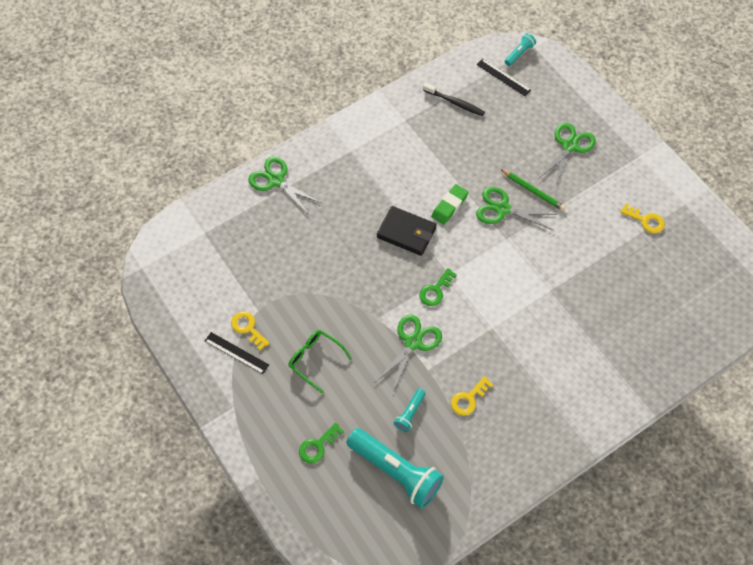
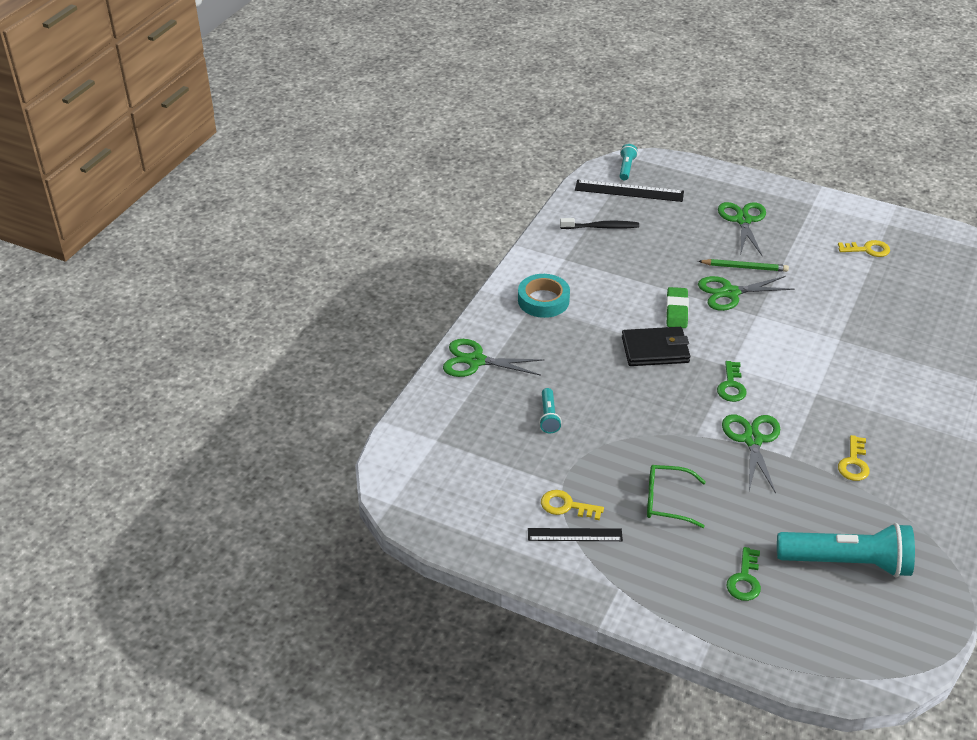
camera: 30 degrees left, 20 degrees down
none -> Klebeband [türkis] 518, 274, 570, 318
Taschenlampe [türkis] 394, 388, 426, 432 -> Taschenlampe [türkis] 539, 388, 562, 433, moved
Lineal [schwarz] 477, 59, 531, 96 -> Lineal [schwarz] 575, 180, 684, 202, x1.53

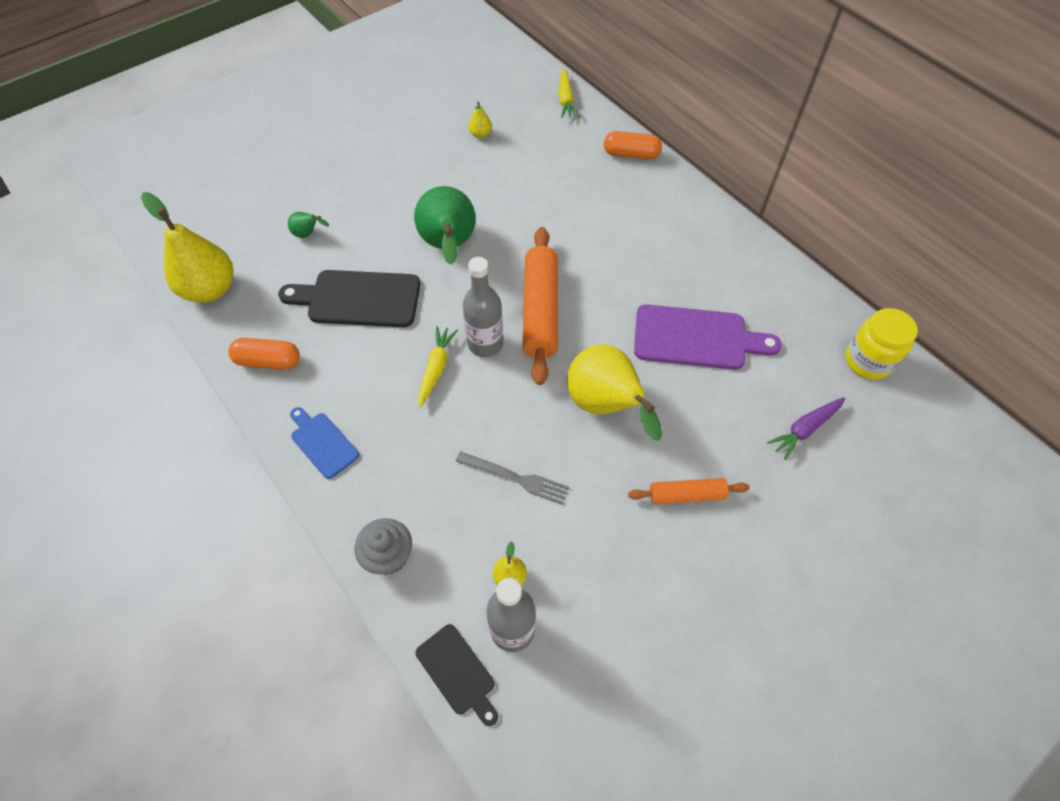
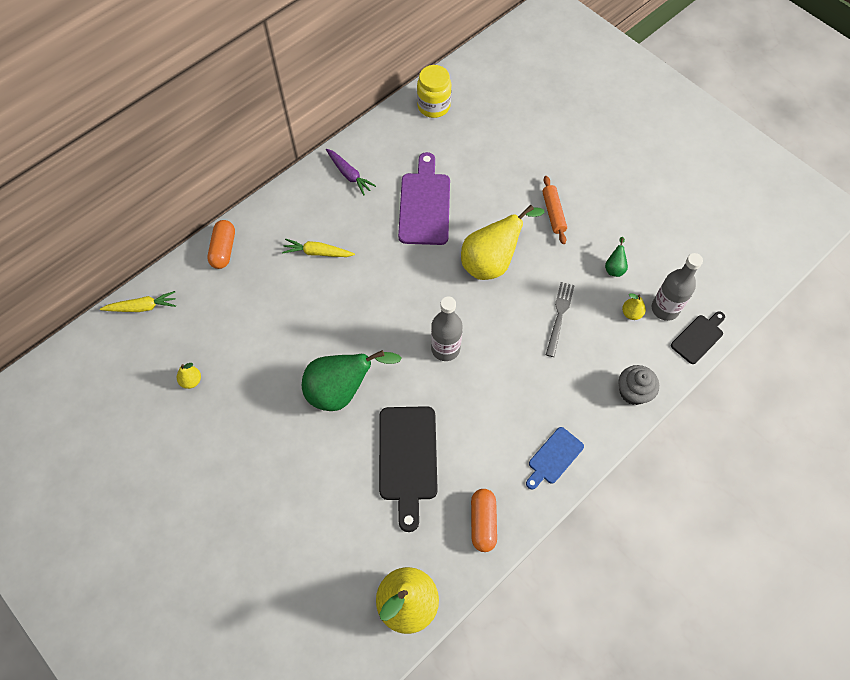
camera: 95 degrees left, 5 degrees up
Nudelholz [orange] 522, 227, 558, 385 -> none
Birne [grün] 288, 212, 329, 238 -> Birne [grün] 605, 237, 628, 277, moved
Karotte [gelb] 418, 326, 458, 408 -> Karotte [gelb] 282, 239, 355, 257, moved
Karotte [lila] 767, 397, 845, 460 -> Karotte [lila] 326, 149, 376, 195, moved

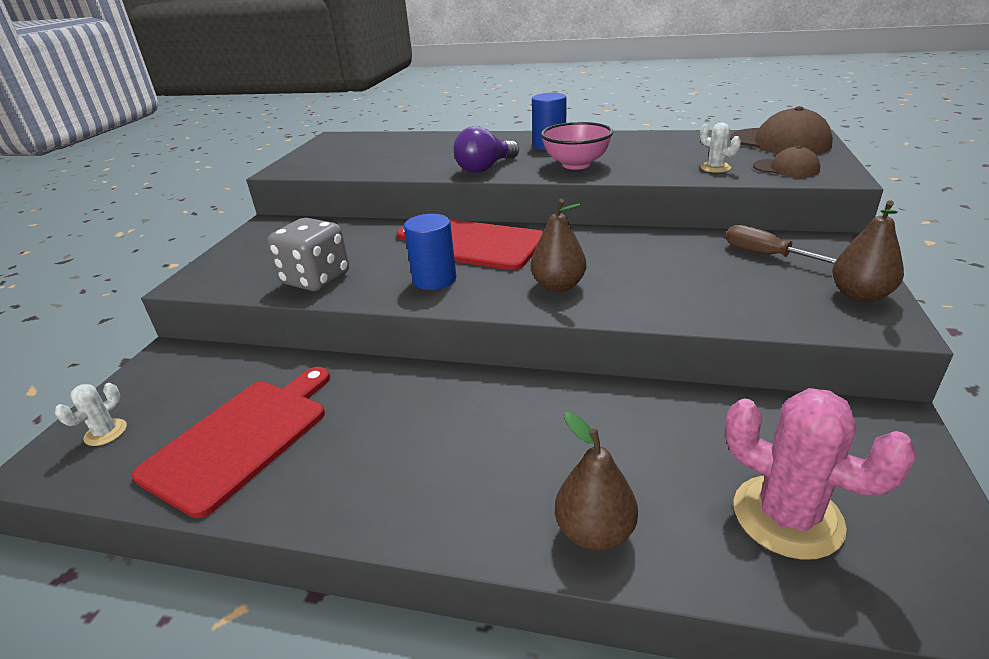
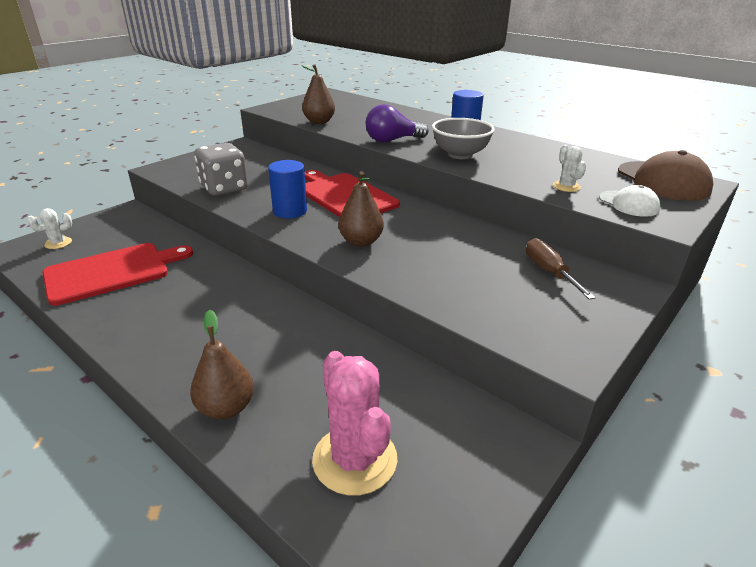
camera: 25 degrees right, 0 degrees up
Birne [braun] 832, 200, 904, 302 -> Birne [braun] 302, 64, 335, 124, moved
Schüssel [rosa] 541, 122, 613, 170 -> Schüssel [grau] 432, 118, 495, 159
Kappe [braun] 753, 146, 820, 177 -> Kappe [weiß] 599, 185, 660, 217

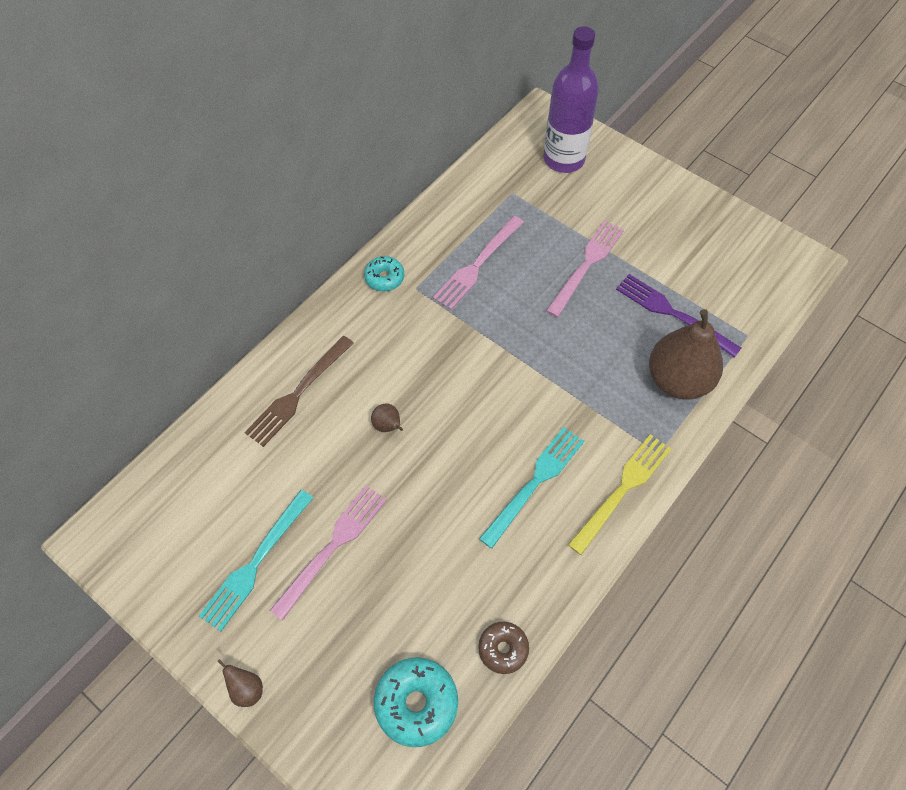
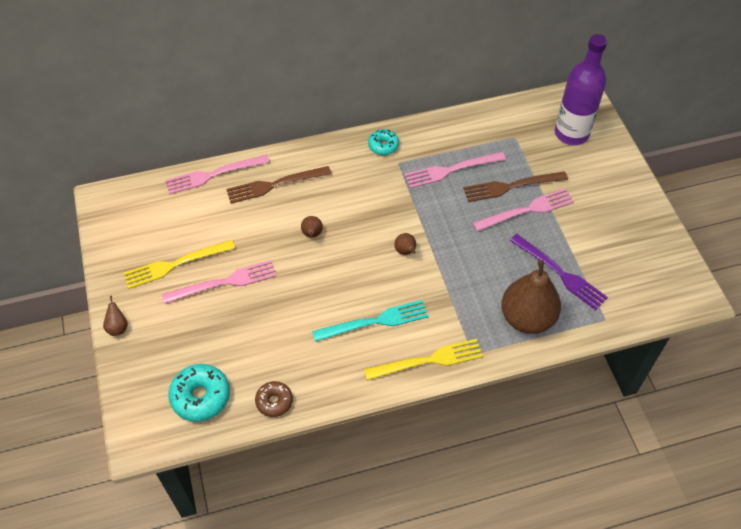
camera: 35 degrees right, 5 degrees down
none -> Gabel [rosa] 165, 155, 270, 195
none -> Birne [braun] 394, 233, 416, 255
none -> Gabel [braun] 463, 171, 568, 202
Gabel [türkis] 199, 490, 313, 631 -> Gabel [gelb] 124, 240, 235, 289
Gabel [lila] 616, 274, 741, 358 -> Gabel [lila] 510, 234, 608, 310, 150 degrees clockwise

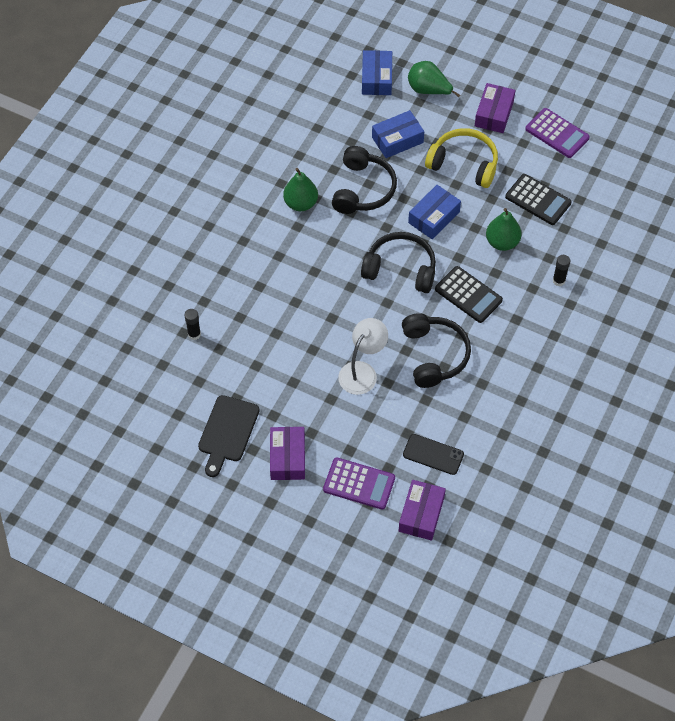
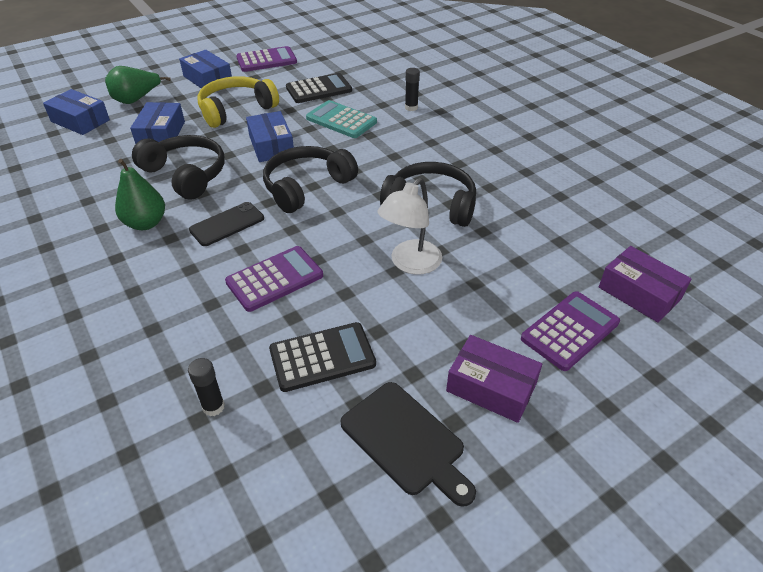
camera: 60 degrees left, 15 degrees down
none -> Taschenrechner [lila] 225, 246, 323, 312
Handy [schwarz] 403, 434, 464, 475 -> Handy [schwarz] 189, 202, 264, 246, moved
Taschenrechner [schwarz] 435, 266, 503, 323 -> Taschenrechner [schwarz] 269, 322, 376, 392, moved
Birne [grün] 486, 208, 522, 251 -> Taschenrechner [türkis] 306, 100, 377, 138
Schachtel [lila] 475, 83, 515, 133 -> Schachtel [blau] 179, 50, 232, 89
Lampe [weiß] 338, 318, 388, 395 -> Lampe [weiß] 378, 178, 442, 275, 120 degrees counterclockwise

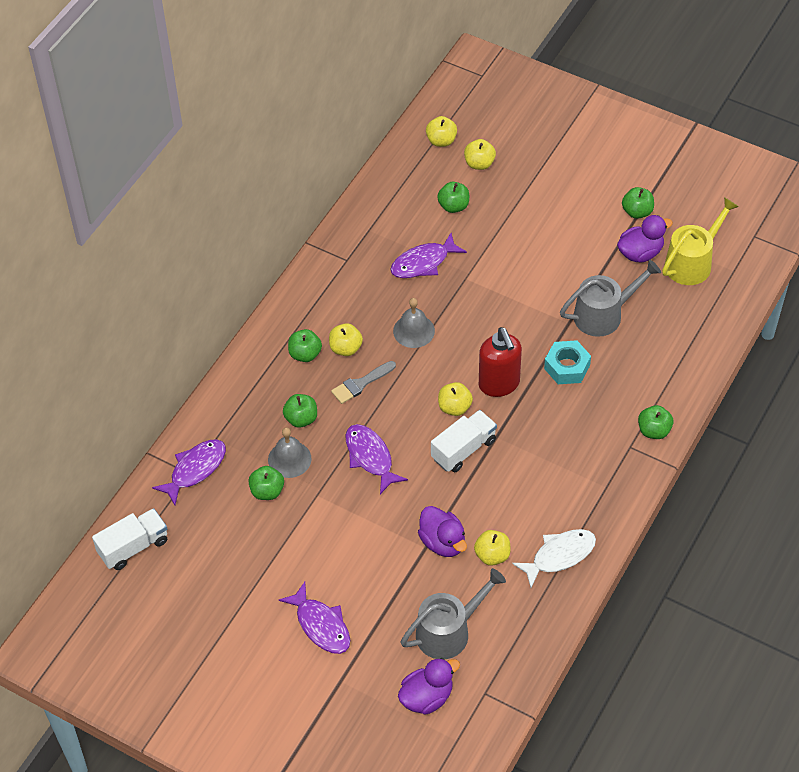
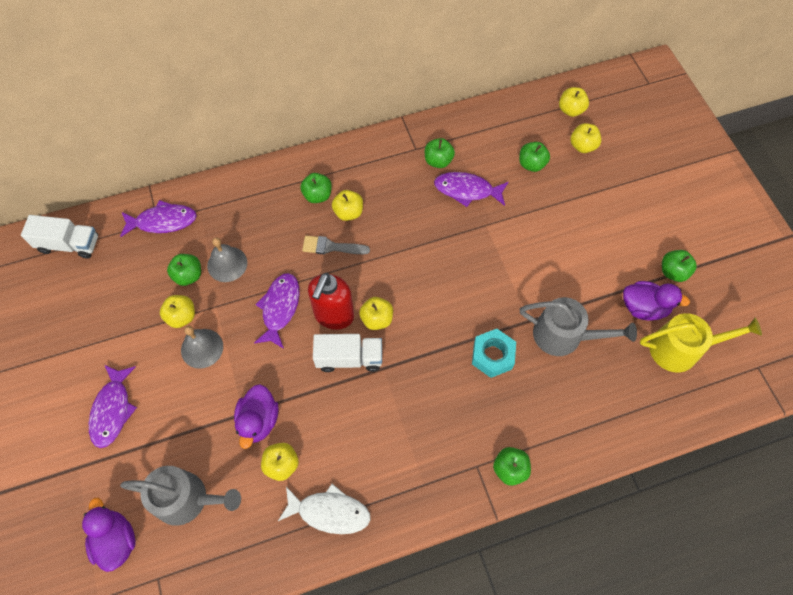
camera: 40 degrees right, 10 degrees up
none -> Apfel [gelb] 160, 295, 195, 328
Apfel [grün] 283, 394, 317, 428 -> Apfel [grün] 425, 138, 455, 168, moved
Glocke [grau] 393, 298, 435, 348 -> Glocke [grau] 181, 326, 223, 369, moved
Seifenspender [rot] 479, 327, 522, 397 -> Seifenspender [rot] 308, 273, 354, 330, moved
Ente [lila] 398, 658, 460, 715 -> Ente [lila] 82, 498, 135, 572, 120 degrees counterclockwise

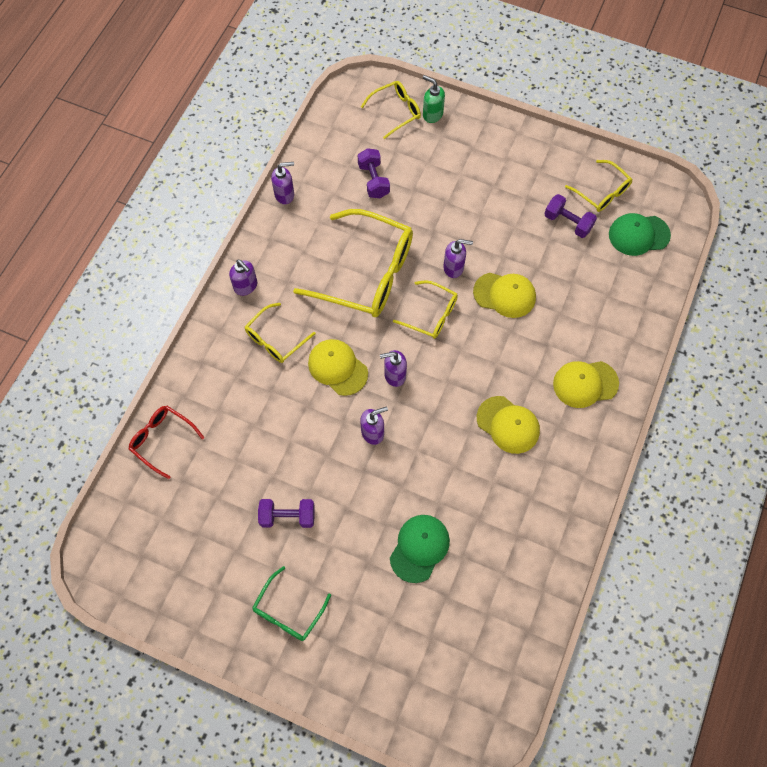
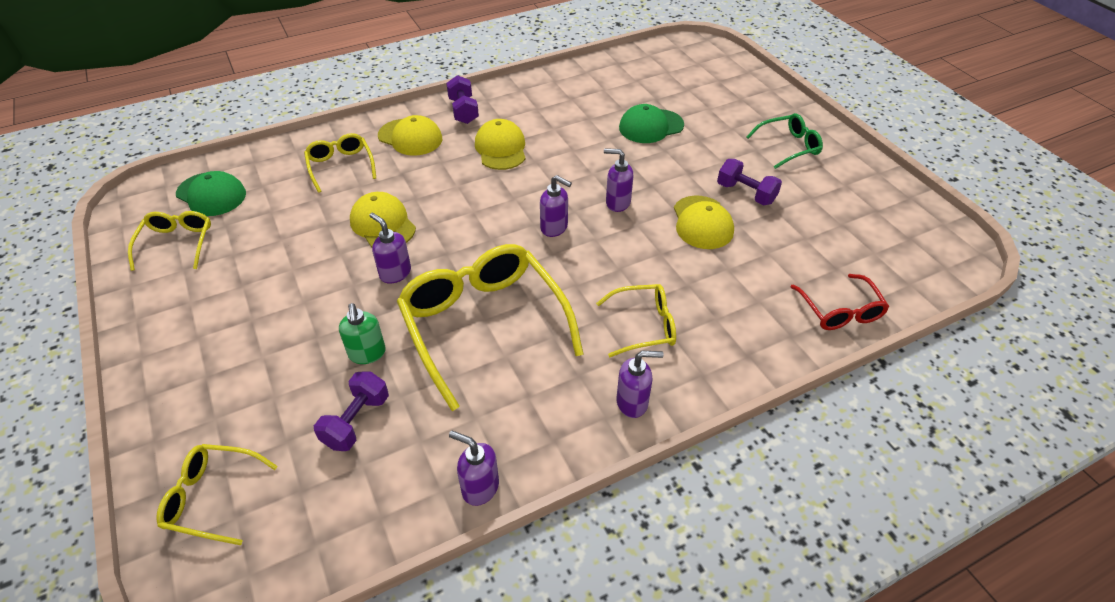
camera: 140 degrees left, 20 degrees down
Kappe [gelb] 308, 339, 368, 396 -> Kappe [gelb] 674, 196, 734, 249, moved
Brille [gelb] 393, 280, 458, 339 -> Brille [gelb] 304, 133, 376, 193, moved
Seifenspender [grün] 423, 75, 445, 123 -> Seifenspender [grün] 339, 303, 386, 364, moved
Hantel [lila] 544, 194, 597, 238 -> Hantel [lila] 446, 75, 479, 124, moved
Seifenspender [lila] 229, 260, 257, 296 -> Seifenspender [lila] 616, 351, 664, 418, 90 degrees clockwise

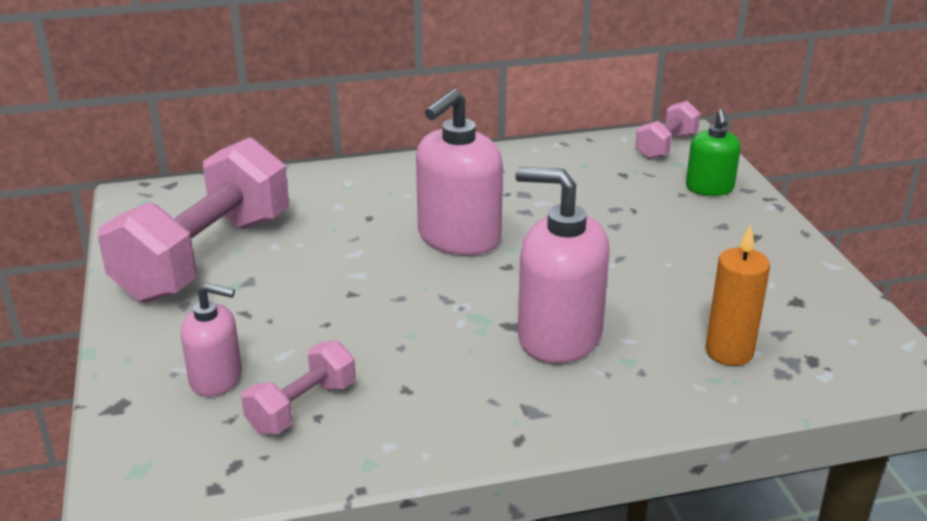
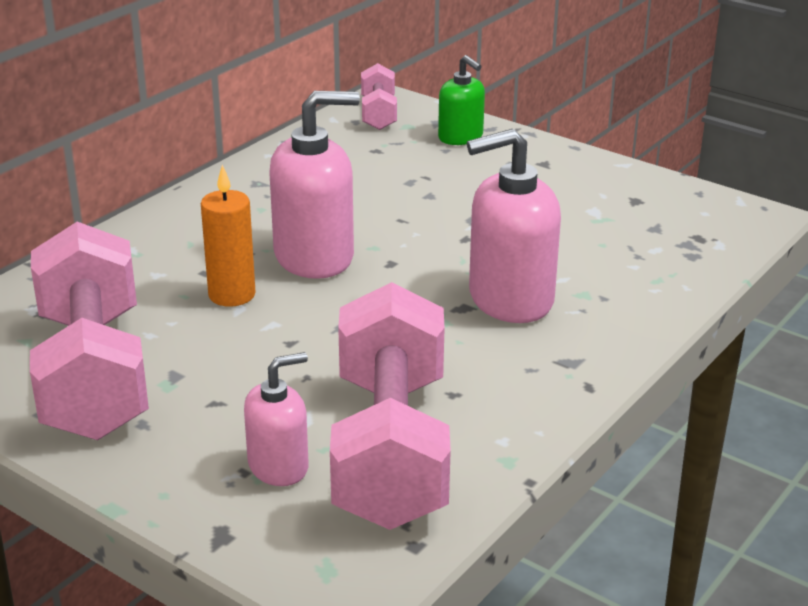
camera: 40 degrees left, 0 degrees up
Kerze [orange] 705, 224, 770, 366 -> Kerze [orange] 201, 165, 256, 307, moved
Seifenspender [rosa] 416, 89, 503, 255 -> Seifenspender [rosa] 269, 91, 360, 279, 105 degrees counterclockwise
Hantel [rosa] 241, 340, 355, 434 -> Hantel [rosa] 330, 282, 451, 530, x2.12

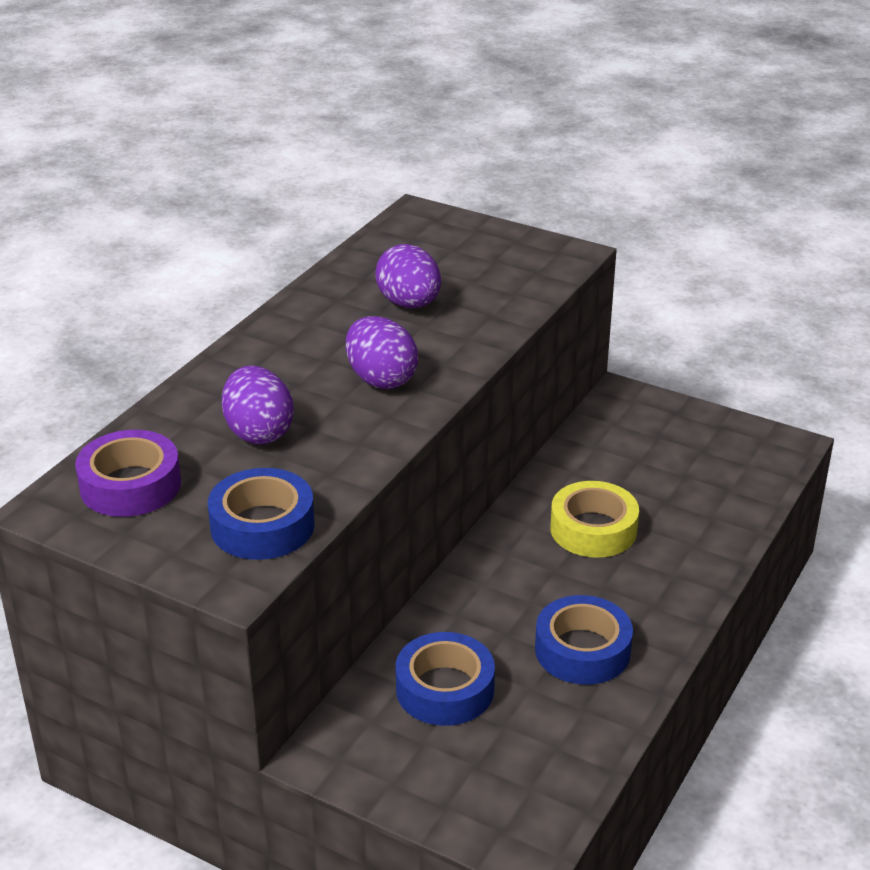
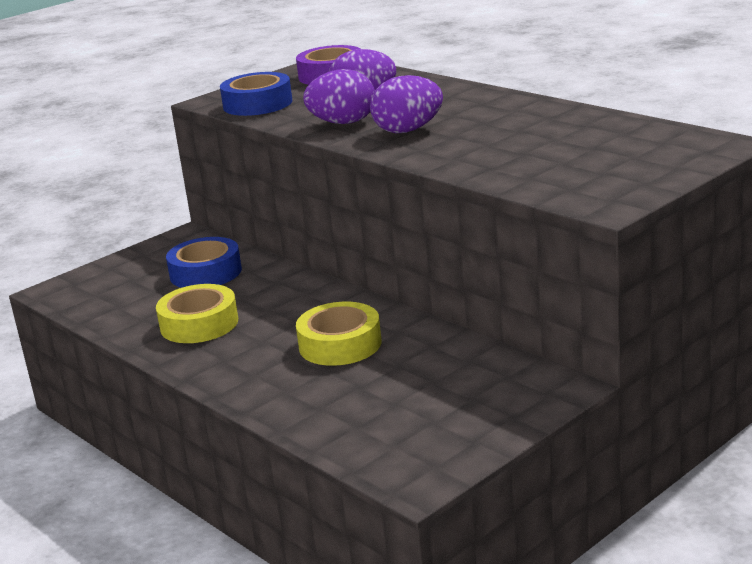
camera: 110 degrees right, 10 degrees down
Ei [lila] 375, 244, 441, 308 -> Ei [lila] 303, 69, 375, 124, moved
Klebeband [blau] 535, 595, 633, 685 -> Klebeband [gelb] 156, 284, 238, 343

